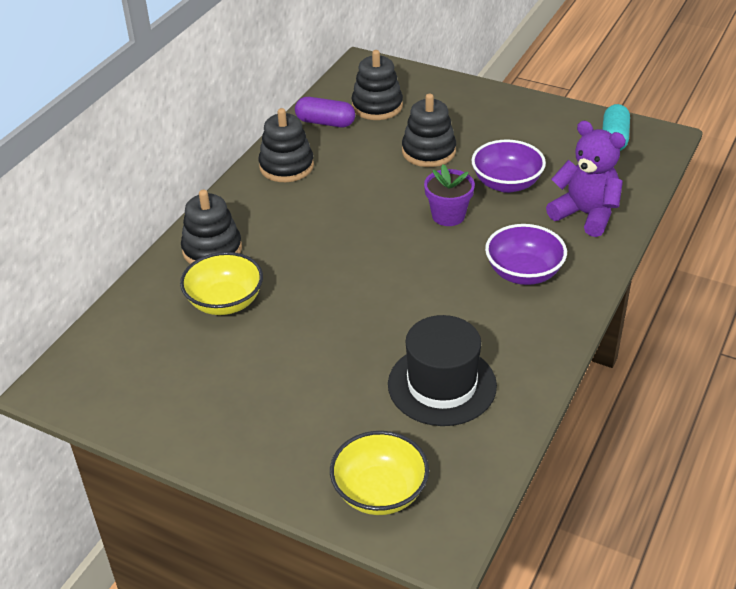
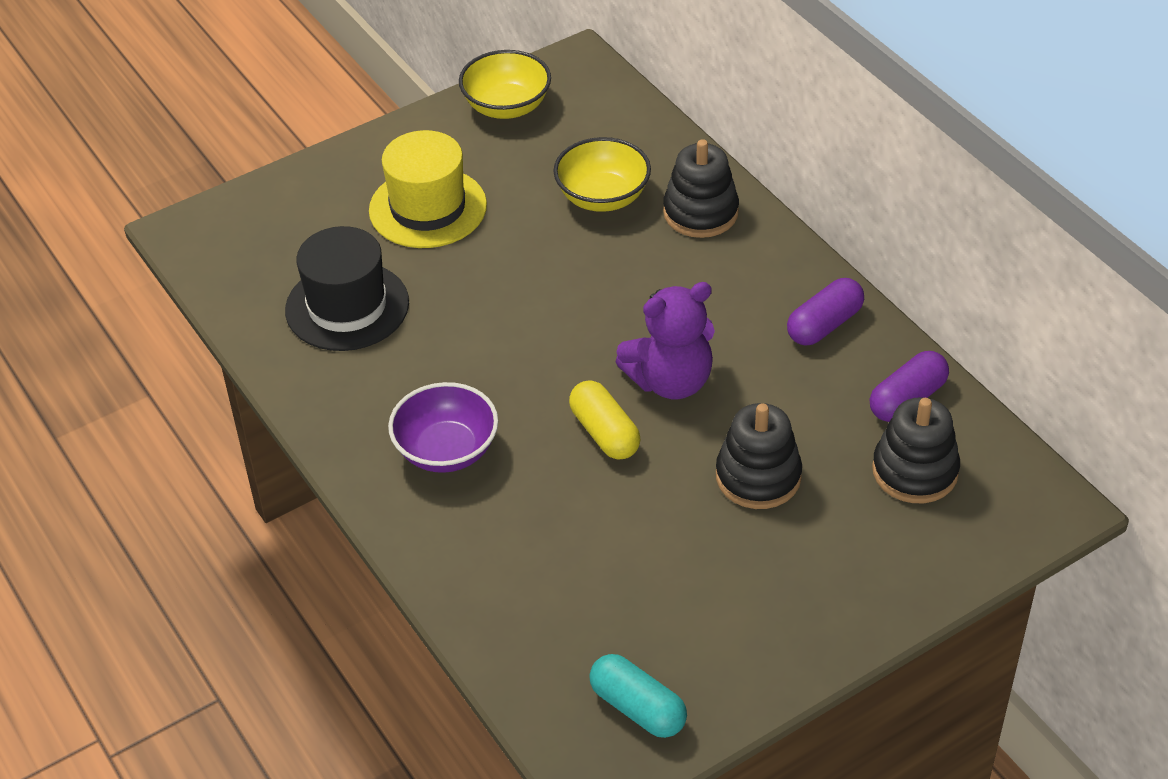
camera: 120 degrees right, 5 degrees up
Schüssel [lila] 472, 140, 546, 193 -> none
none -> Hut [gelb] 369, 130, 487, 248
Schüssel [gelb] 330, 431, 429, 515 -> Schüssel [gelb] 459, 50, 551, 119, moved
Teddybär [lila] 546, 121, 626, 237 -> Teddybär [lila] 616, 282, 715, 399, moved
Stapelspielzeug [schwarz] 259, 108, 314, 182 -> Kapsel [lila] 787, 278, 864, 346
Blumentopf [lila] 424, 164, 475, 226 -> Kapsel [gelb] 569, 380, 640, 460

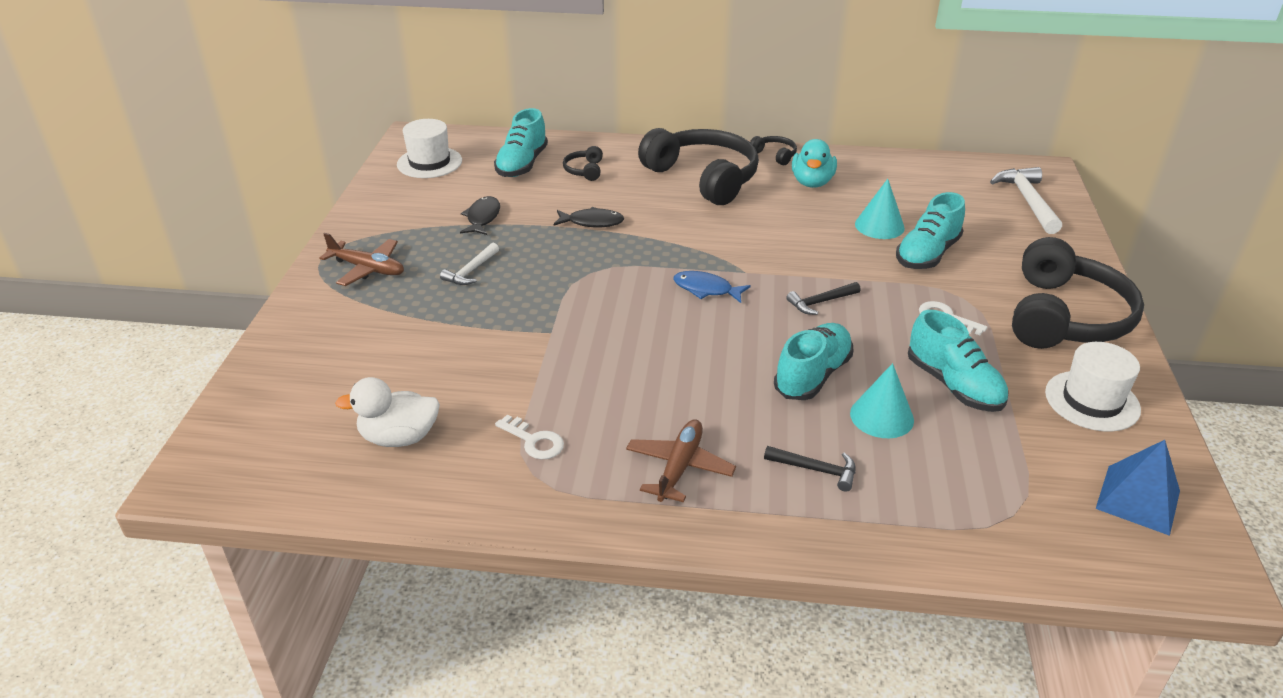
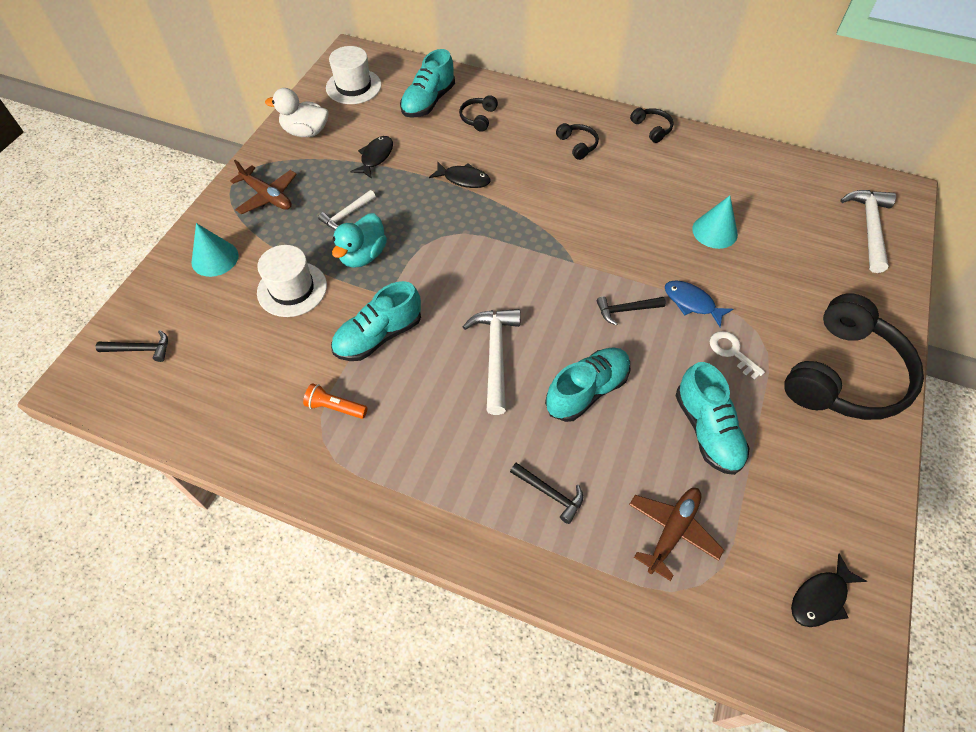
camera: 15 degrees right, 20 degrees up
none -> Hammer [schwarz] 96, 330, 168, 362
none -> Hammer [weiß] 462, 309, 520, 415
Ente [weiß] 335, 377, 440, 447 -> Ente [weiß] 265, 88, 329, 137, moved
Flugzeug [braun] 626, 419, 736, 502 -> Flugzeug [braun] 629, 488, 724, 581, moved
Fisch [blau] 673, 271, 751, 303 -> Fisch [blau] 665, 280, 733, 327, moved
Ente [türkis] 792, 139, 837, 188 -> Ente [türkis] 332, 213, 387, 267, moved
Kegel [türkis] 850, 363, 914, 438 -> Kegel [türkis] 191, 223, 238, 277, moved
Schuh [türkis] 896, 192, 965, 269 -> Schuh [türkis] 331, 281, 421, 361, moved
Hut [weiß] 1045, 342, 1141, 431 -> Hut [weiß] 257, 245, 327, 317, moved
Schlüssel [weiß] 495, 415, 564, 460 -> Taschenlampe [orange] 303, 383, 367, 419
Pyramide [blau] 1096, 440, 1180, 536 -> Fisch [schwarz] 791, 554, 867, 627
Kopfhörer [schwarz] 638, 128, 759, 205 -> Kopfhörer [schwarz] 556, 123, 599, 160, x0.41

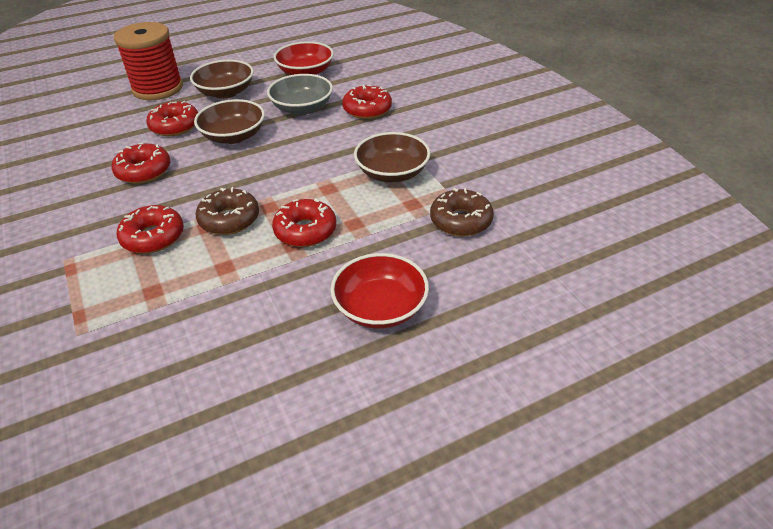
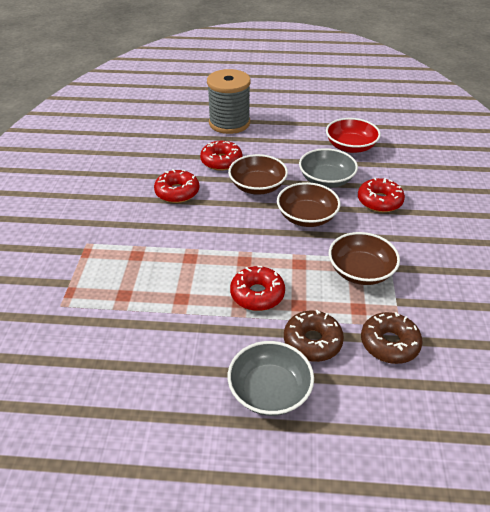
camera: 30 degrees right, 0 degrees up
Donut [rot] 117, 205, 184, 254 -> none
Schüssel [braun] 190, 60, 254, 99 -> Schüssel [braun] 277, 182, 341, 227, moved
Donut [braun] 196, 187, 259, 235 -> Donut [braun] 284, 310, 344, 362, moved
Garnrolle [rot] 114, 22, 183, 100 -> Garnrolle [grau] 207, 69, 251, 134
Schüssel [rot] 331, 253, 429, 329 -> Schüssel [grau] 228, 341, 314, 416

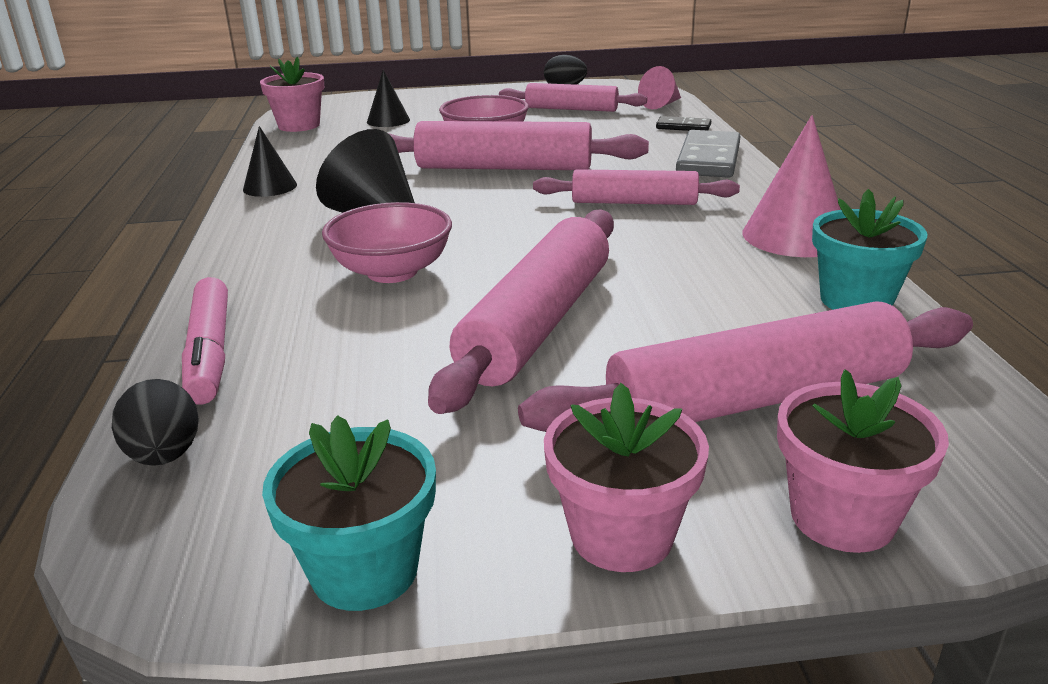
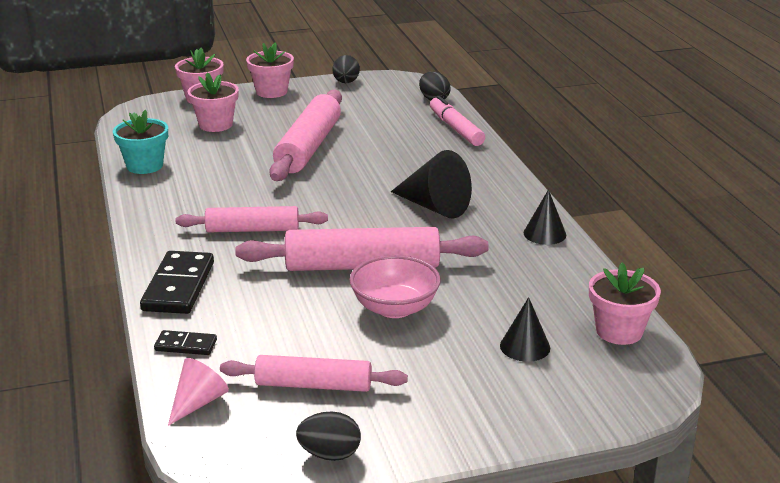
camera: 170 degrees right, 0 degrees up
Schüssel [rosa] 322, 202, 452, 283 -> none
Kegel [rosa] 743, 115, 841, 257 -> none
Blumentopf [türkis] 262, 415, 436, 611 -> Ei [schwarz] 332, 55, 360, 83
Nudelholz [rosa] 518, 301, 973, 432 -> Blumentopf [rosa] 188, 72, 239, 132
Dominostein [grau] 676, 130, 741, 178 -> Dominostein [schwarz] 140, 251, 214, 314

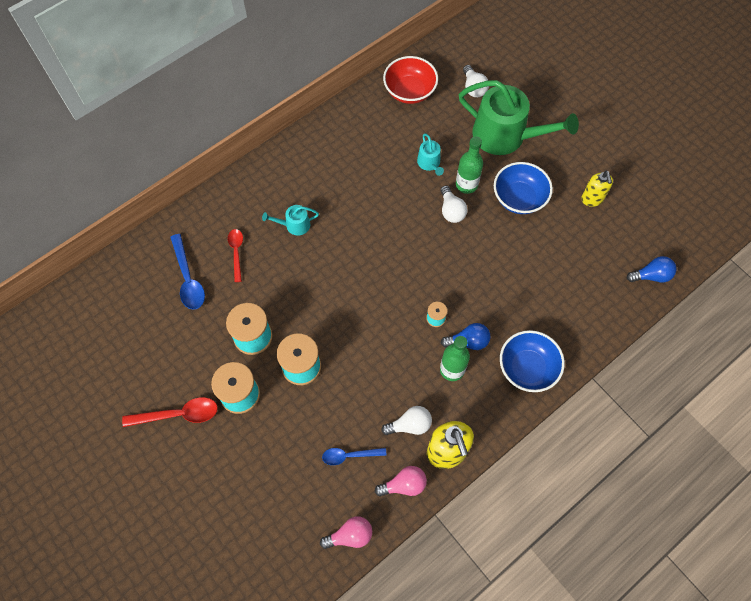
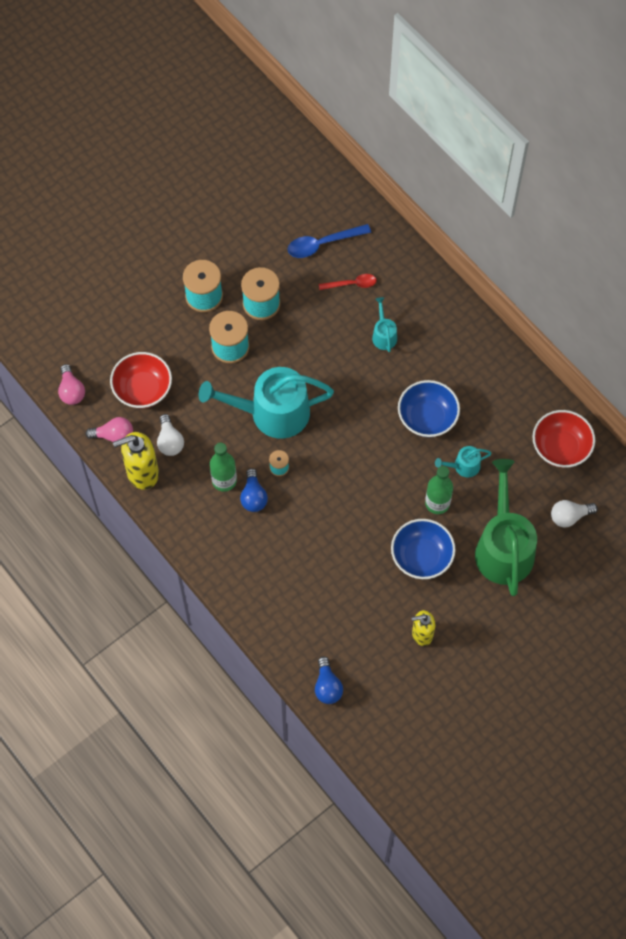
camera: 90 degrees right, 0 degrees up
Löffel [rot] 122, 397, 218, 427 -> none
Glühbirne [weiß] 441, 185, 467, 223 -> none
none -> Gießkanne [türkis] 199, 367, 334, 439
Schüssel [blau] 500, 330, 565, 392 -> Schüssel [blau] 398, 380, 460, 437, moved
Löffel [blau] 322, 448, 386, 465 -> Schüssel [rot] 110, 352, 172, 408
Glühbirne [rosa] 375, 466, 427, 497 -> Glühbirne [rosa] 86, 417, 133, 442, 75 degrees counterclockwise
Gießkanne [grün] 459, 80, 579, 155 -> Gießkanne [grün] 475, 459, 537, 596, 150 degrees clockwise

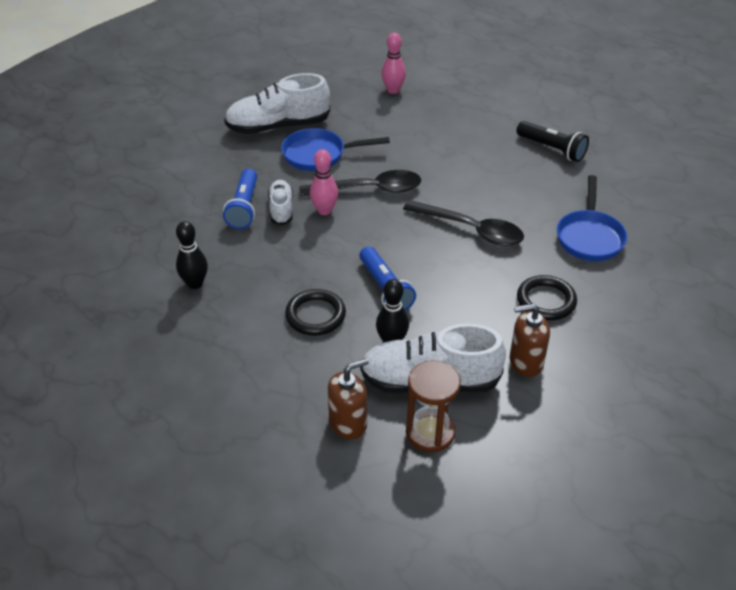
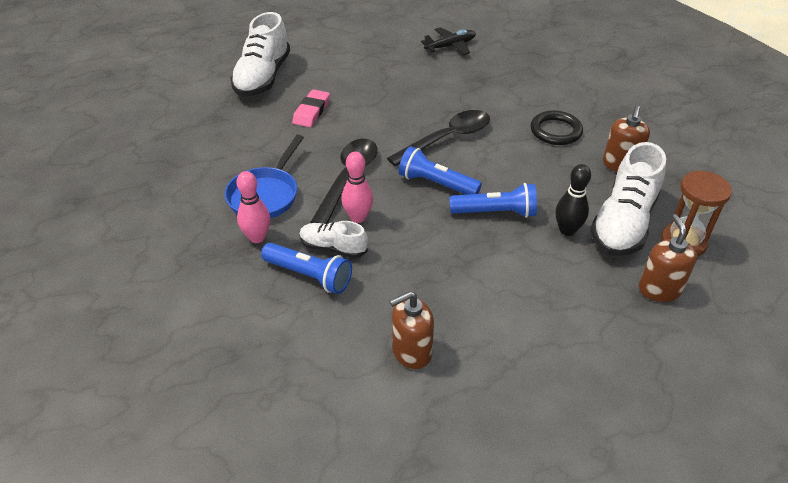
camera: 65 degrees left, 0 degrees up
Ring [schwarz] 285, 289, 346, 336 -> none
Taschenlampe [schwarz] 517, 121, 589, 162 -> none
Pfanne [blau] 557, 175, 627, 261 -> none
none -> Radiergummi [rosa] 292, 89, 330, 127
none -> Taschenlampe [blau] 399, 146, 482, 195
none -> Flugzeug [schwarz] 421, 27, 476, 55
Schuh [weiß] 224, 73, 330, 134 -> Schuh [weiß] 230, 12, 290, 97, moved
Bowlingkegel [rosa] 381, 33, 406, 94 -> Bowlingkegel [rosa] 236, 171, 270, 243, moved
Bowlingkegel [schwarz] 176, 221, 208, 289 -> Seifenspender [braun] 390, 291, 434, 369

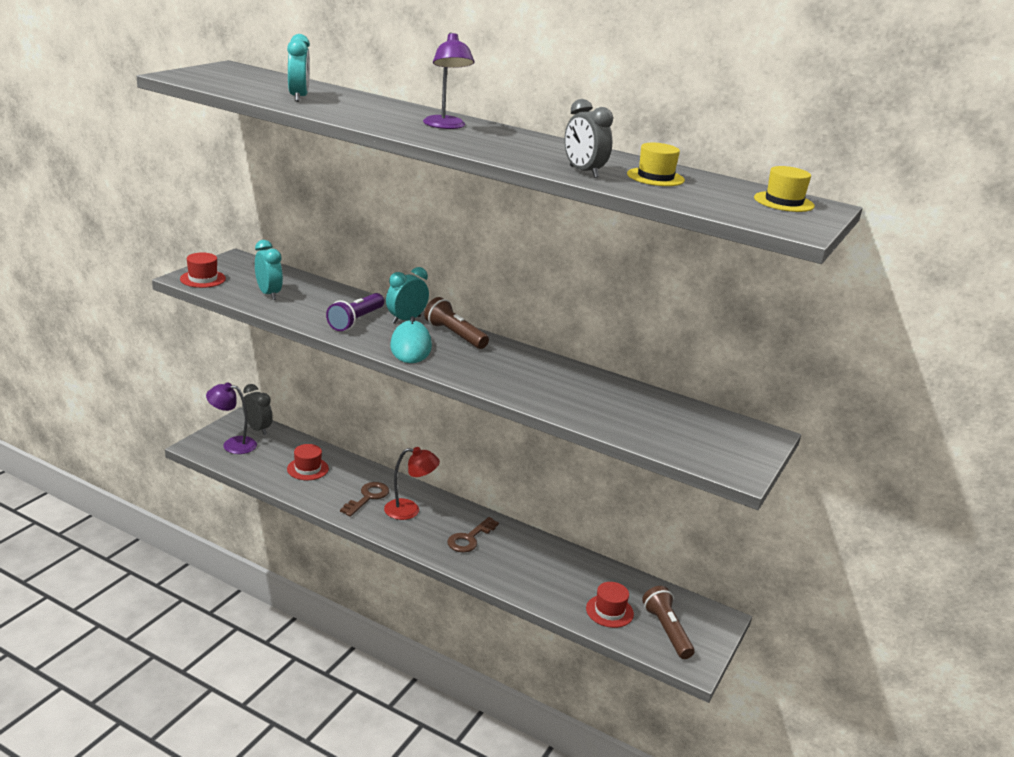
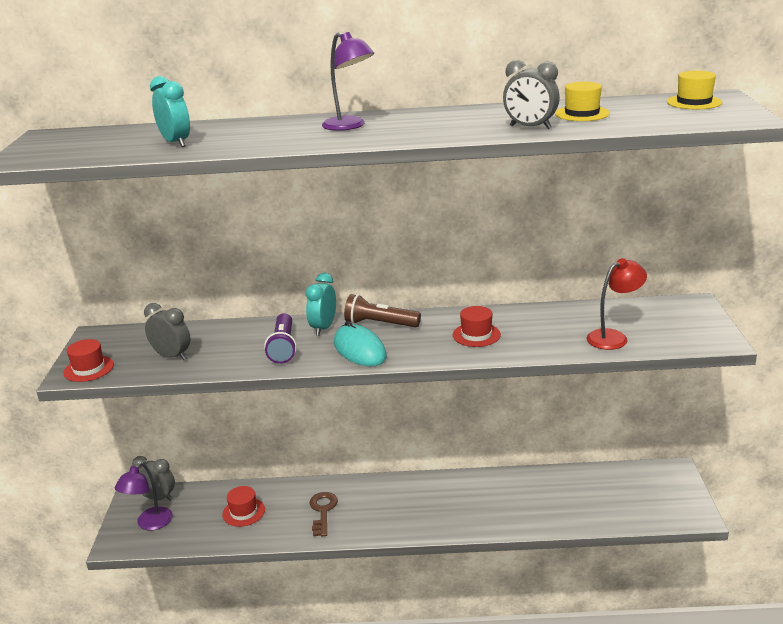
camera: 25 degrees left, 0 degrees up
Schlüssel [braun] 447, 517, 499, 553 -> none
Taschenlampe [braun] 642, 586, 694, 659 -> none
Lampe [rot] 384, 447, 440, 520 -> Lampe [rot] 586, 258, 647, 350, moved
Hut [rot] 586, 582, 634, 628 -> Hut [rot] 453, 306, 501, 347, moved
Wecker [türkis] 255, 240, 283, 300 -> Wecker [grau] 144, 303, 190, 360
Lampe [lila] 206, 383, 257, 454 -> Lampe [lila] 115, 462, 173, 530, 45 degrees counterclockwise

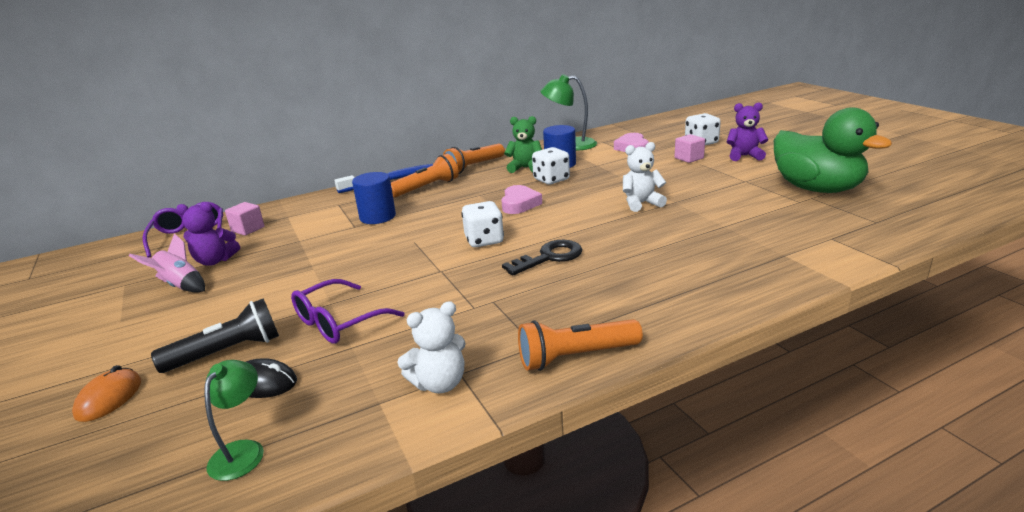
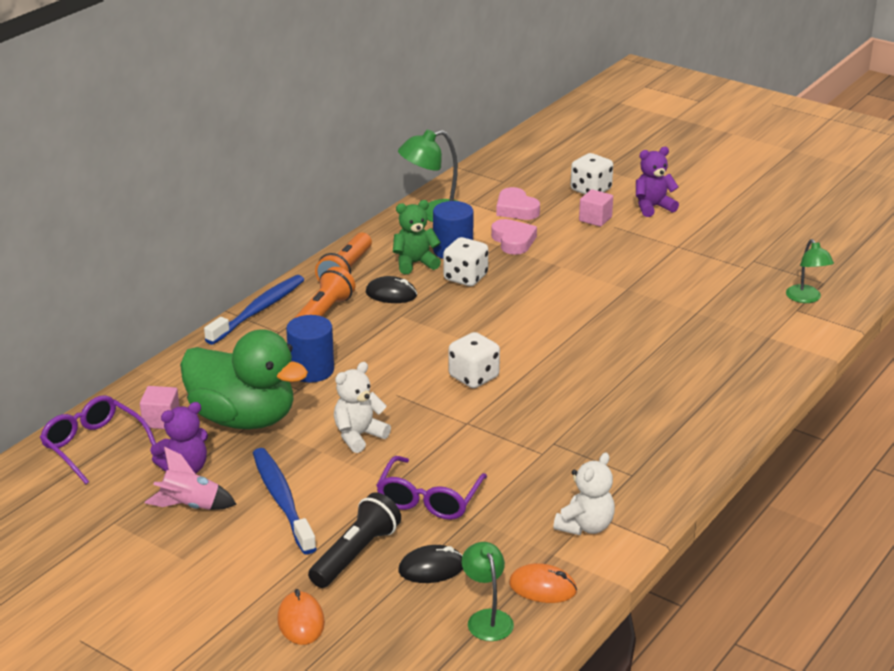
camera: 30 degrees left, 5 degrees up
Schlüssel [schwarz] 502, 240, 582, 276 -> none
Taschenlampe [orange] 518, 319, 643, 371 -> none
none -> Zahnbürste [blau] 253, 448, 317, 555
none -> Computermaus [schwarz] 366, 276, 417, 303
none -> Computermaus [orange] 509, 563, 577, 603
none -> Lampe [grün] 786, 239, 834, 303
Herz [rosa] 501, 185, 542, 214 -> Herz [rosa] 491, 219, 537, 255, moved
Teddybär [weiß] 623, 142, 667, 212 -> Teddybär [weiß] 334, 362, 391, 453, moved
Ente [grün] 774, 107, 892, 193 -> Ente [grün] 180, 330, 308, 429, moved

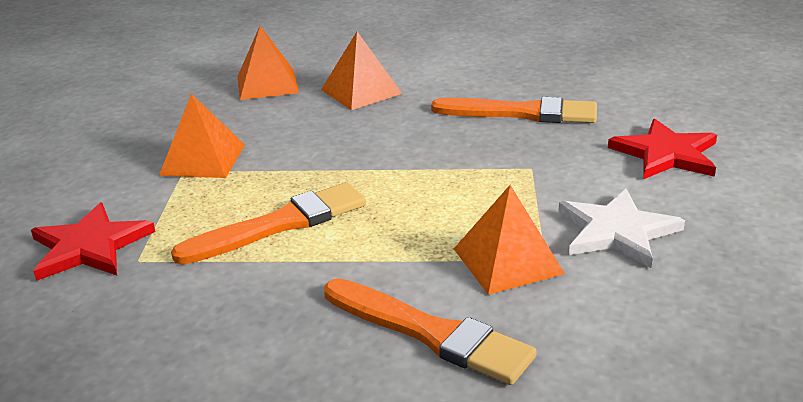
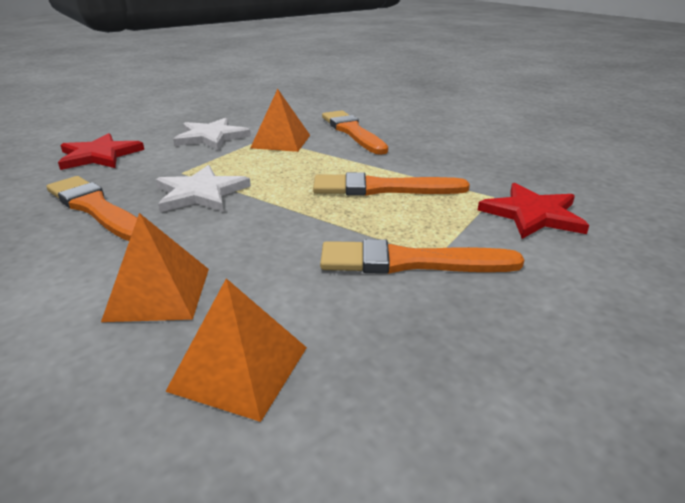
camera: 150 degrees left, 0 degrees up
none -> Stern [weiß] 156, 165, 251, 212
Pyramide [orange] 159, 94, 245, 178 -> Pinsel [orange] 320, 239, 524, 274

